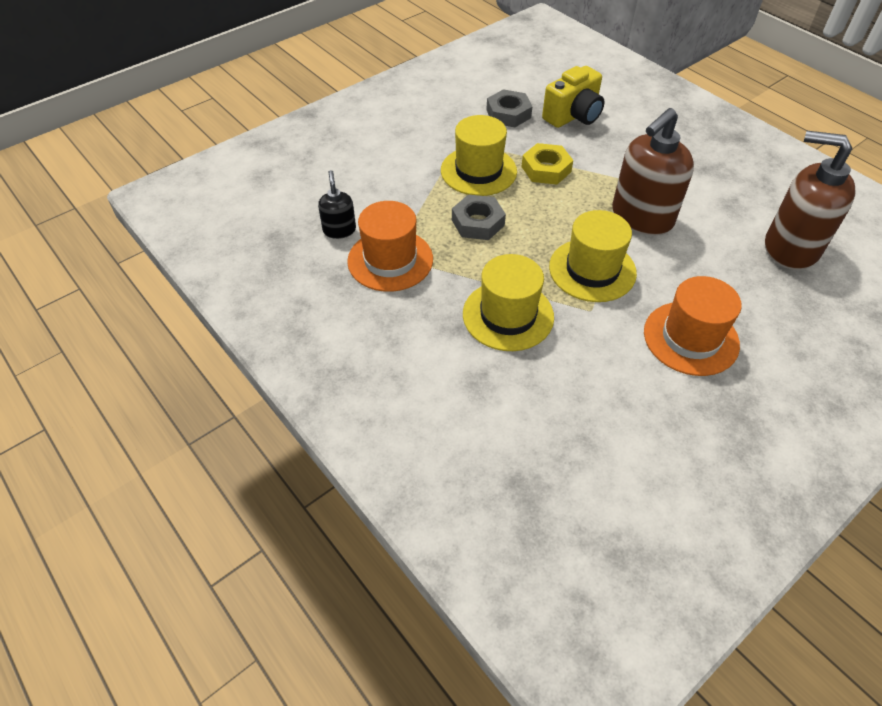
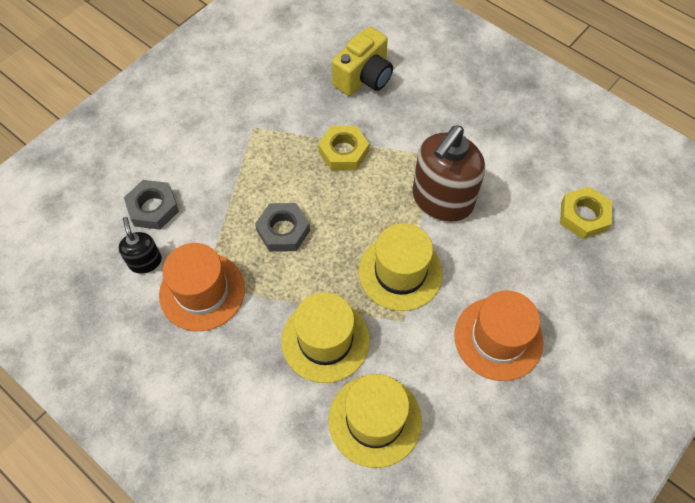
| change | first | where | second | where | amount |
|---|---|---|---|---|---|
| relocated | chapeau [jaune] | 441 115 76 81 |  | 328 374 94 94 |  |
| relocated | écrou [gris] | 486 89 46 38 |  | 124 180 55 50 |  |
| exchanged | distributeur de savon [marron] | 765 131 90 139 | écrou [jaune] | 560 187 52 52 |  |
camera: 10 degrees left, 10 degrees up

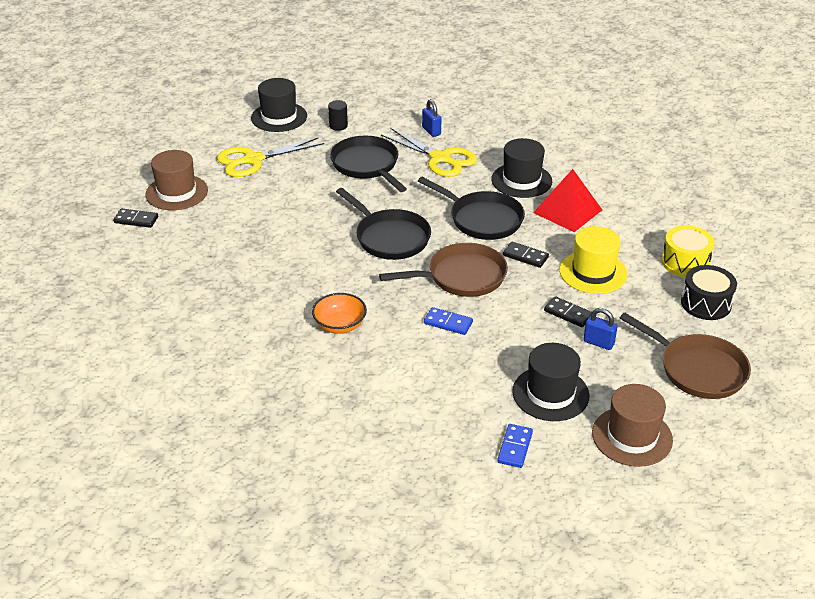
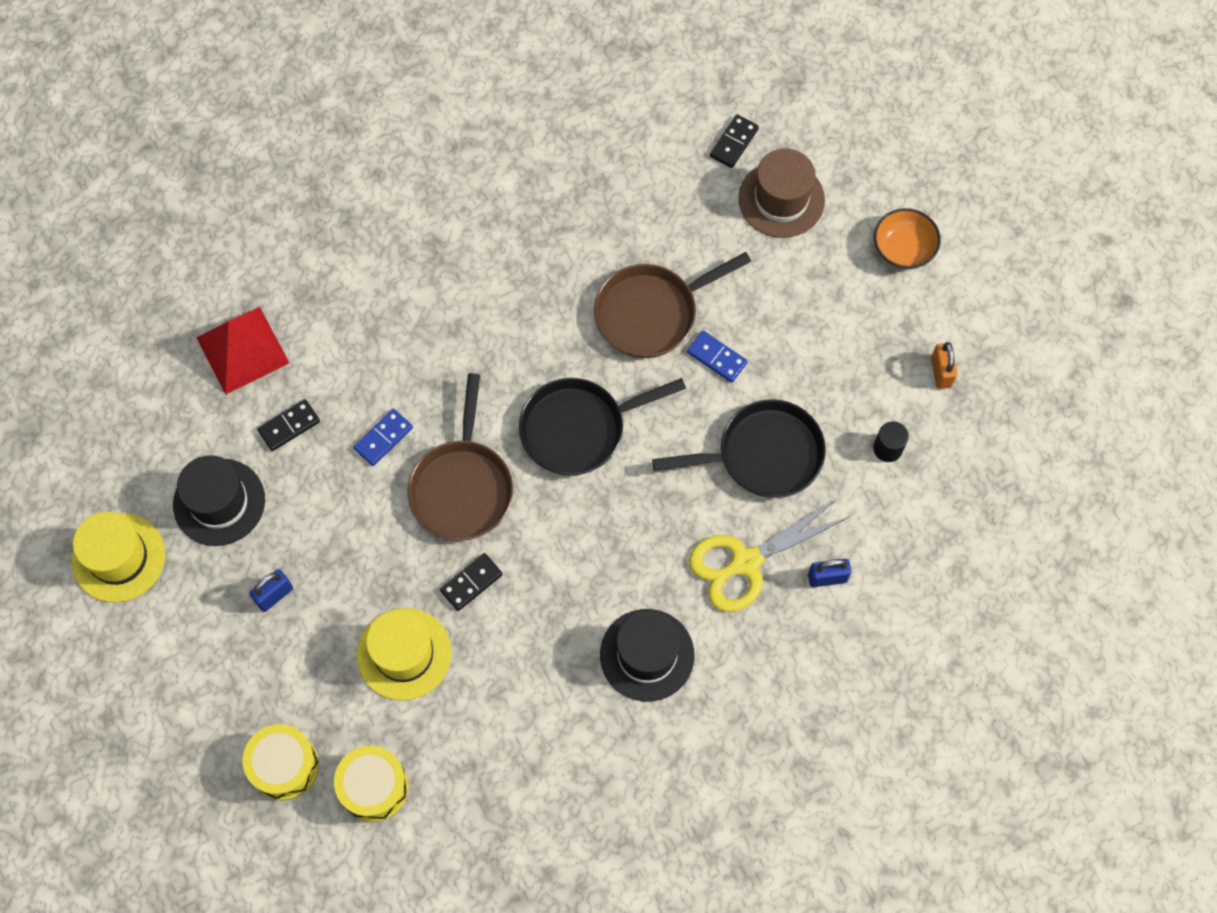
| change | first | where | second | where | amount |
|---|---|---|---|---|---|
| missing | ciseaux [jaune] | 217 137 107 40 |  |  |  |
| missing | poêle [noir] | 418 177 107 63 |  |  |  |
| relocated | bol [orange] | 312 293 55 41 |  | 874 208 67 61 |  |
| relocated | domino [bleu] | 497 424 36 44 |  | 687 331 61 52 |  |
| relocated | pyramide [rouge] | 533 169 69 63 |  | 197 307 92 88 |  |
| relocated | domino [noir] | 544 296 48 31 |  | 257 399 63 52 |  |
| relocated | poêle [marron] | 620 313 131 86 |  | 594 252 157 106 |  |
| exchanged | chapeau [noir] | 251 78 56 54 | cadenas [orange] | 931 342 26 47 |  |
| colour | chapeau [marron] | 592 384 81 83 | chapeau [jaune] | 72 512 93 91 |  |
| colour | tambour [noir] | 681 265 56 55 | tambour [jaune] | 242 724 77 77 |  |
camera: 110 degrees right, 30 degrees up

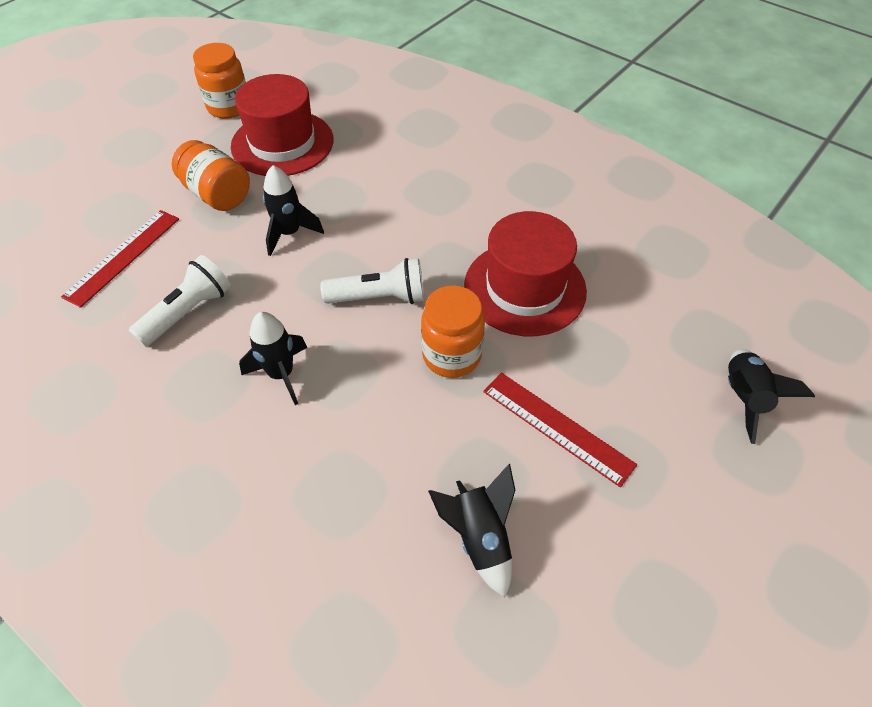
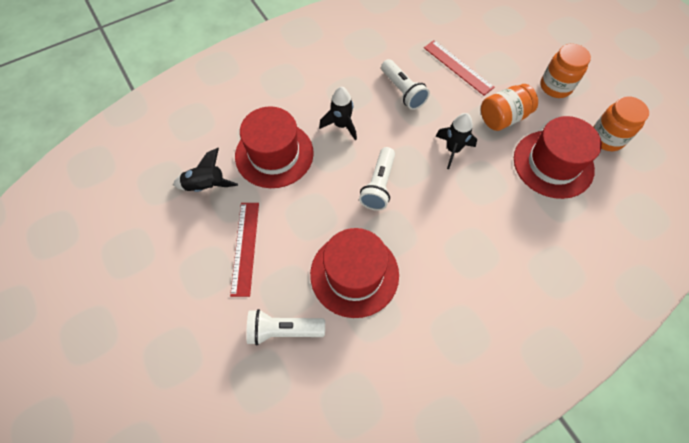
| change | first | where | second | where | amount |
|---|---|---|---|---|---|
| missing | fusée [noir] | 728 349 87 95 |  |  |  |
| appeared |  |  | chapeau [rouge] | 235 106 79 82 |  |
| appeared |  |  | lampe de poche [blanc] | 246 309 79 37 |  |
| relocated | bocal [orange] | 421 286 64 92 |  | 540 44 51 54 |  |
| spun | règle [rouge] | 483 373 154 114 |  | 230 203 29 94 | 60 degrees counterclockwise |
camera: 110 degrees right, 10 degrees up

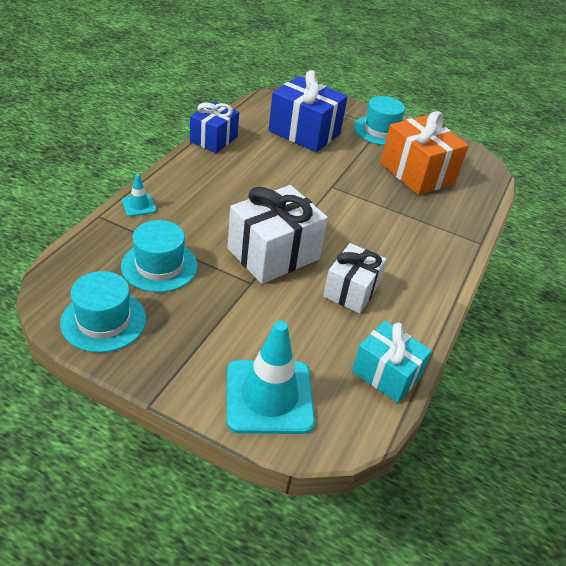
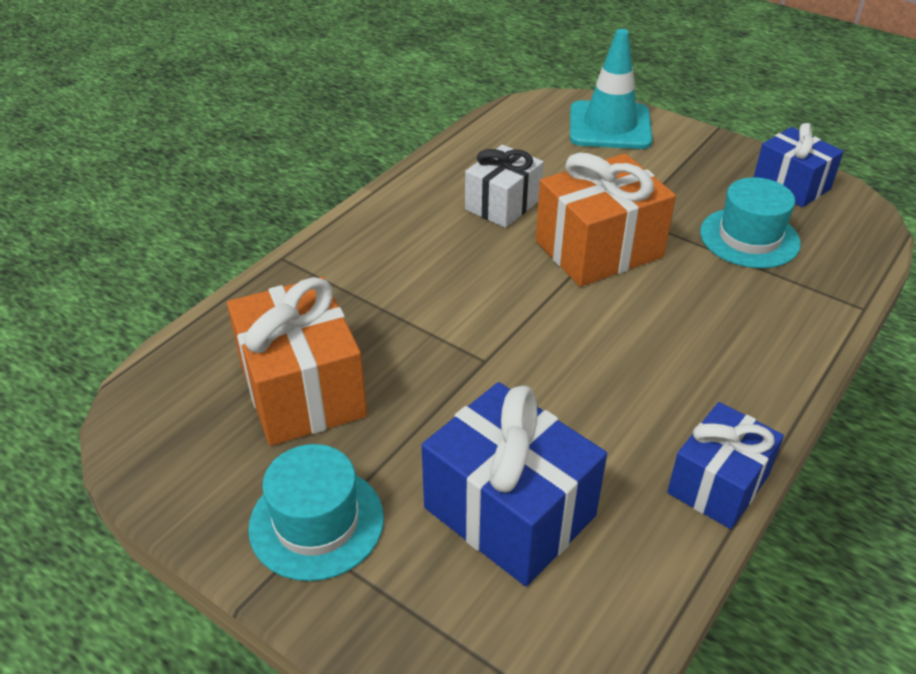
| change | first | where | second | where | amount |
|---|---|---|---|---|---|
| missing | cône de chantier [turquoise] | 122 174 35 43 |  |  |  |
| missing | cadeau [turquoise] | 352 321 80 82 |  |  |  |
| exchanged | chapeau [turquoise] | 60 271 86 82 | cadeau [bleu] | 754 123 90 84 |  |
| colour | cadeau [blanc] | 228 185 100 99 | cadeau [orange] | 536 152 140 135 |  |
camera: 165 degrees left, 0 degrees up

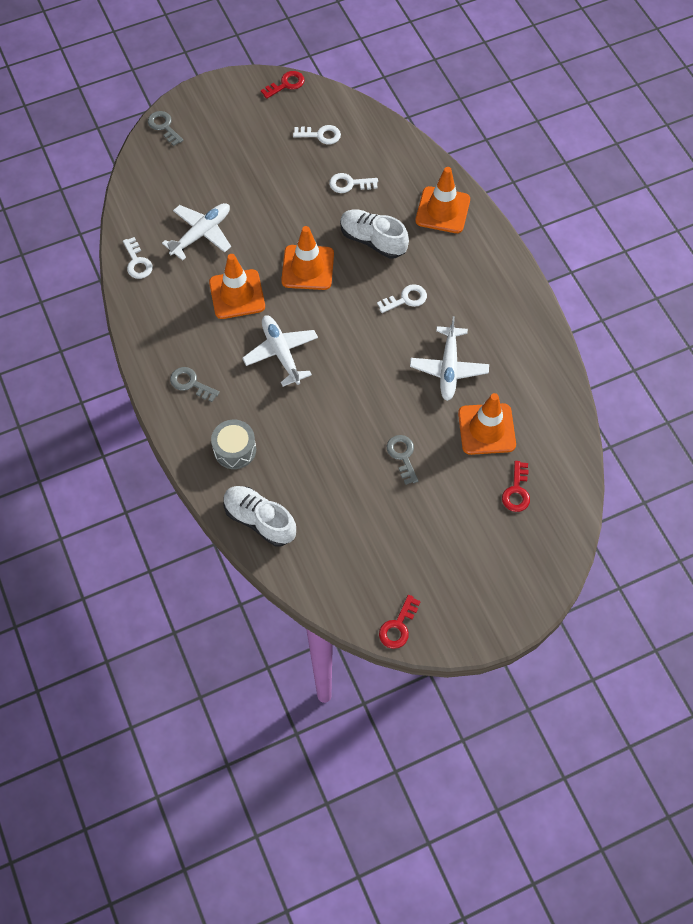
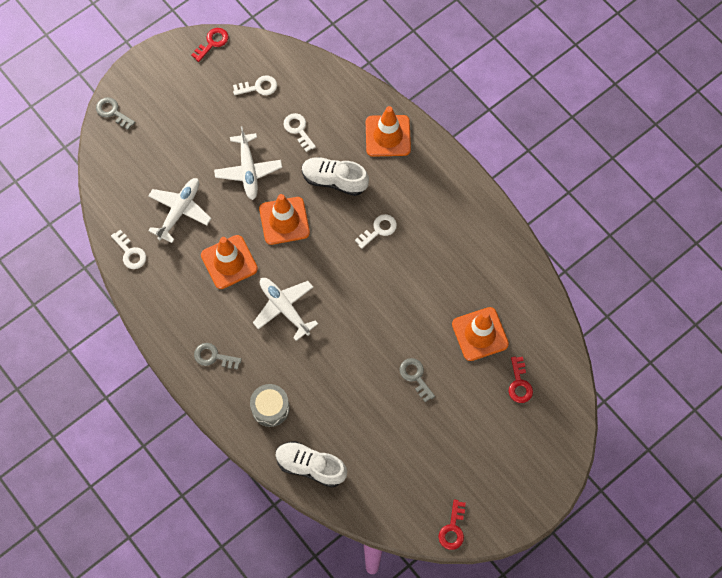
| change | first | where | second | where | amount |
|---|---|---|---|---|---|
| relocated | avion [blanc] | 410 316 79 85 |  | 214 126 68 74 |  |
| spun | clé [blanc] | 329 173 49 20 |  | 283 113 33 39 | 75 degrees clockwise |
camera: 15 degrees left, 5 degrees up

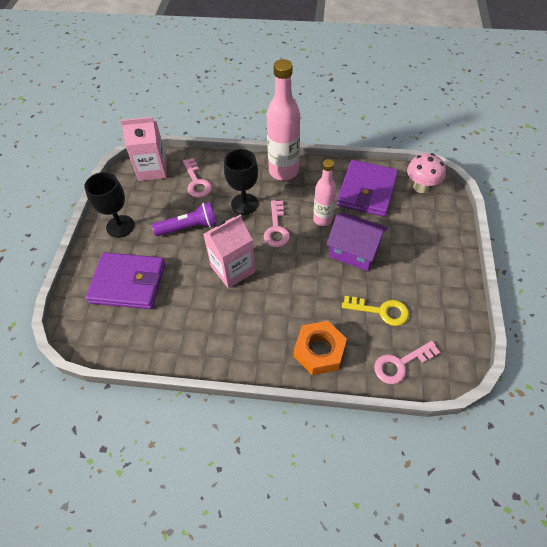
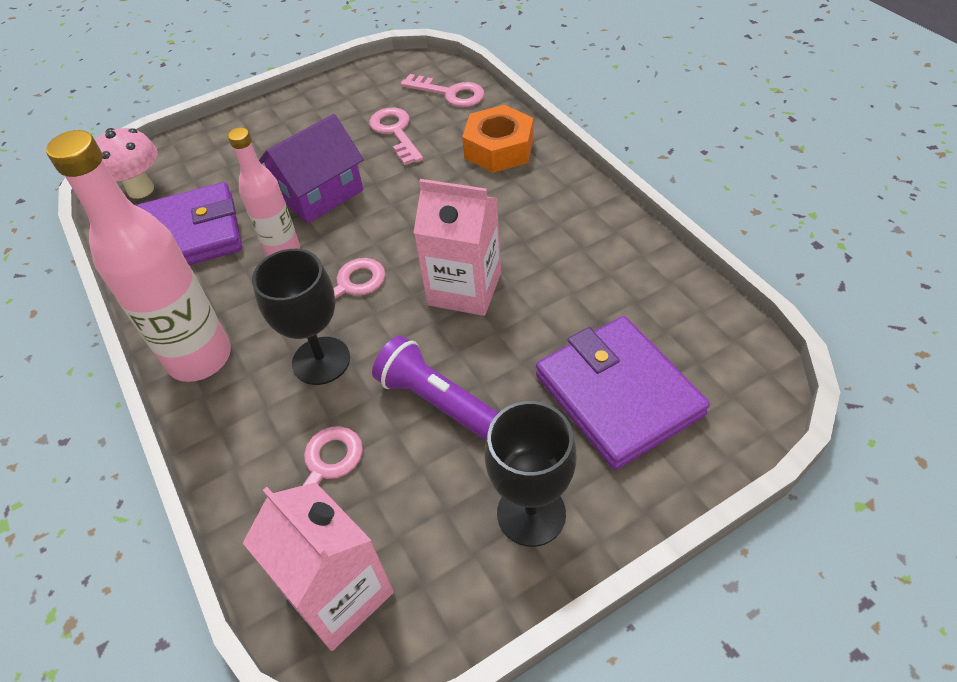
| change | first | where | second | where | amount |
|---|---|---|---|---|---|
| colour | clé [jaune] | 342 296 67 30 | clé [rose] | 369 108 54 57 |  |
| spun | maison [violet] | 326 212 62 59 |  | 259 114 105 109 | 60 degrees clockwise |
camera: 125 degrees left, 5 degrees down

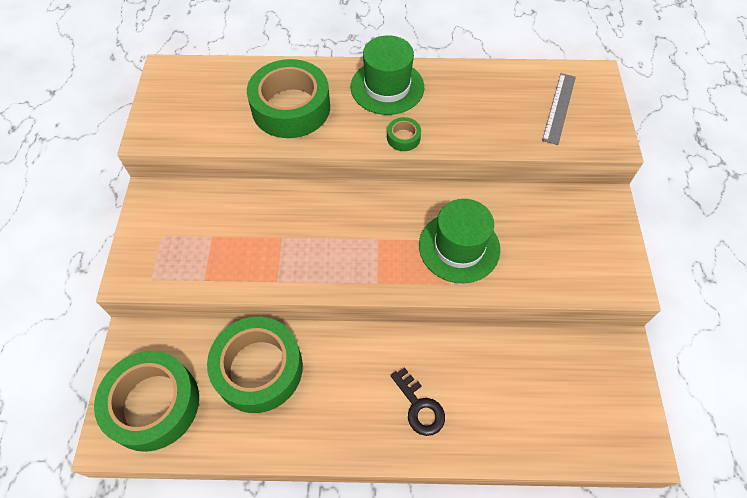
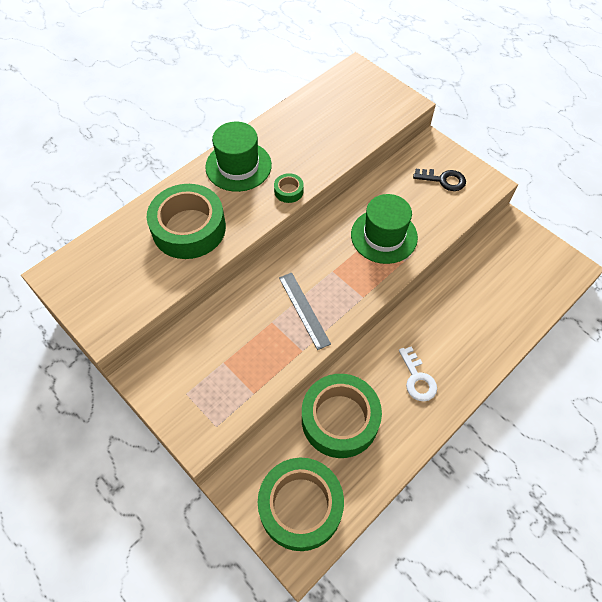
| change | first | where | second | where | amount |
|---|---|---|---|---|---|
| appeared |  |  | clé [blanc] | 399 347 38 54 |  |
| relocated | clé [noir] | 391 367 54 69 |  | 413 169 53 22 |  |
| relocated | règle [gris] | 542 73 34 72 |  | 279 272 52 78 |  |
camera: 45 degrees left, 0 degrees up

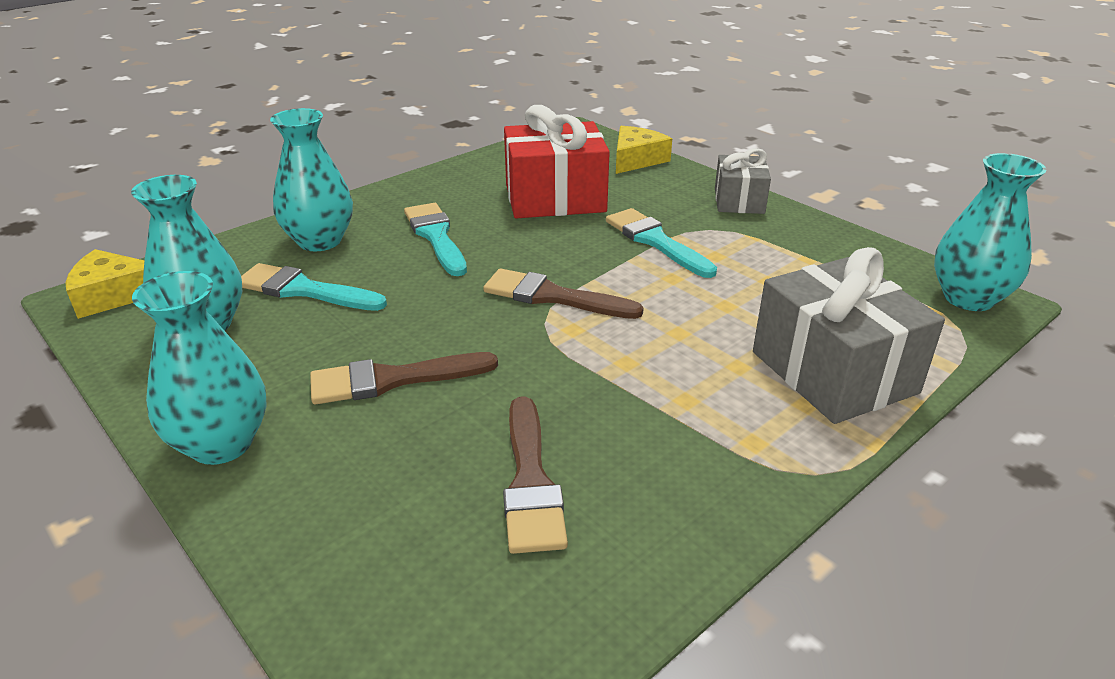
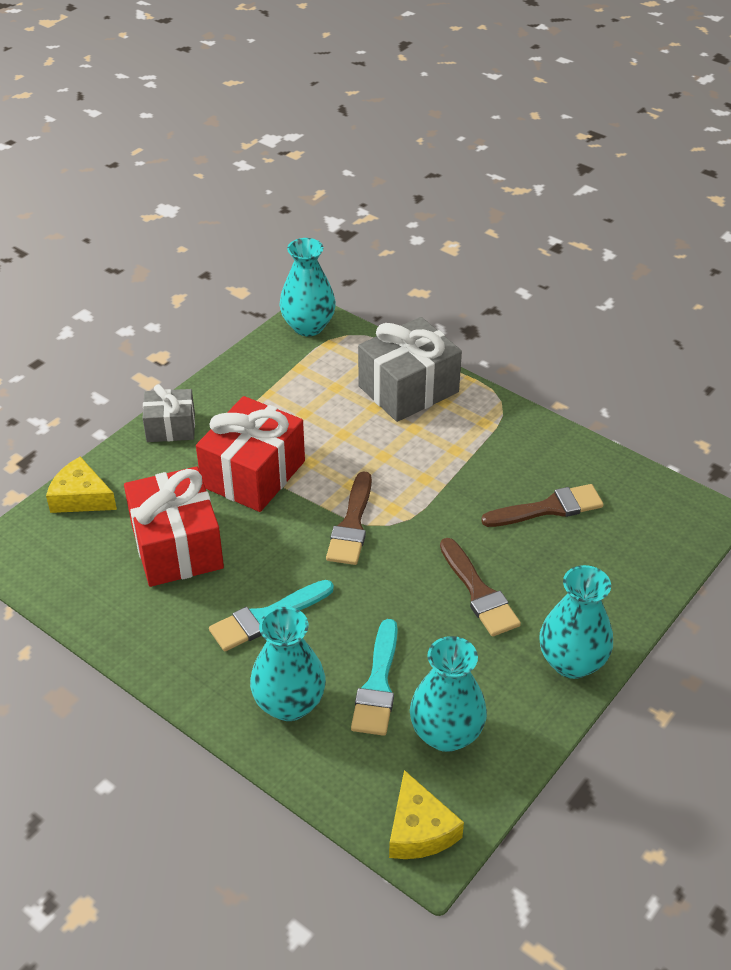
| change | first | where | second | where | amount |
|---|---|---|---|---|---|
| exchanged | pinceau [turquoise] | 606 208 111 70 | cadeau [rouge] | 196 396 109 116 |  |
camera: 100 degrees left, 10 degrees up

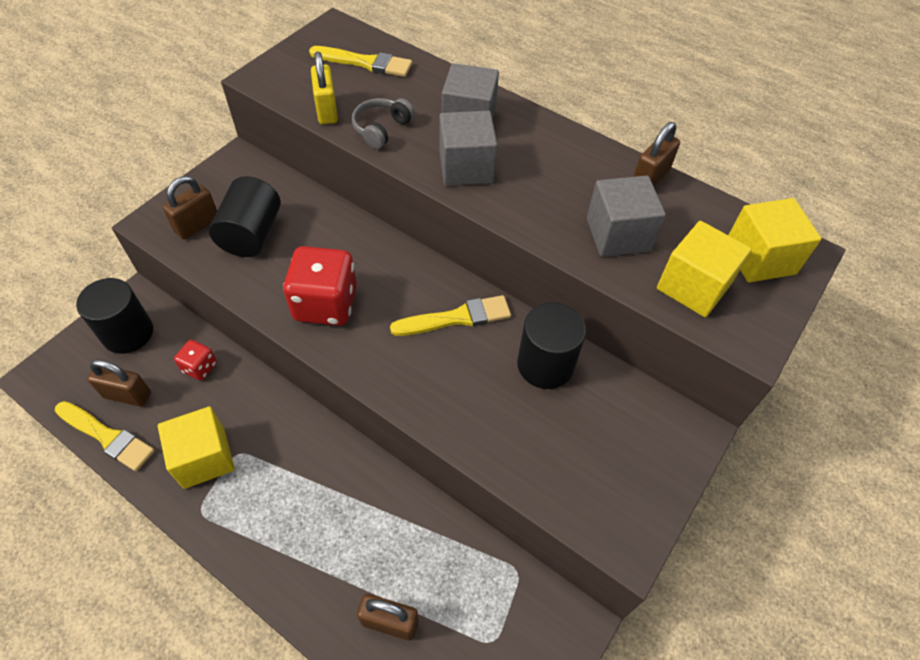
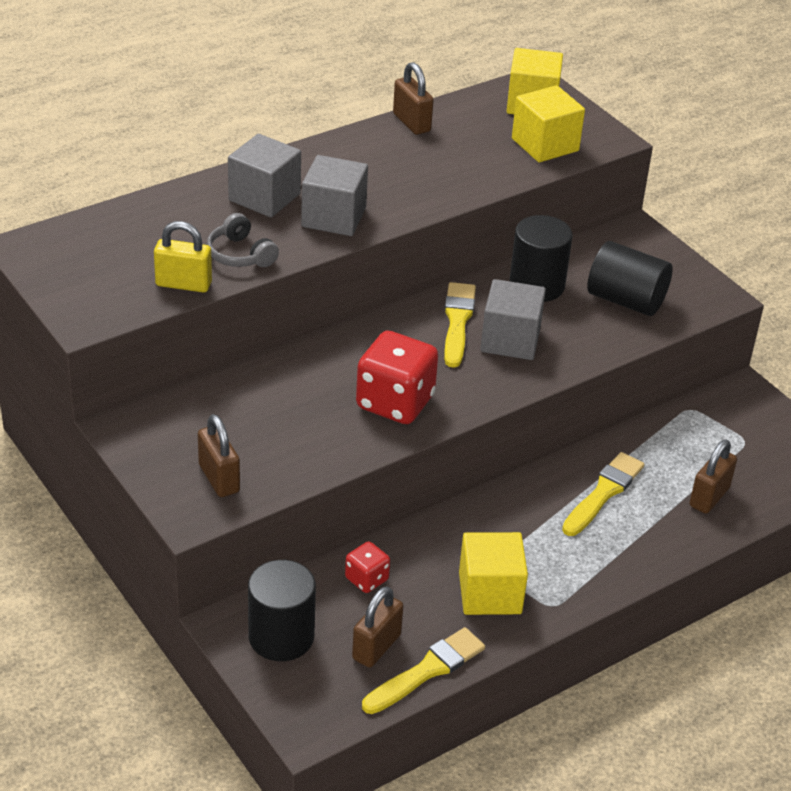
| change | first | where | second | where | amount |
|---|---|---|---|---|---|
| relocated | cylindre [noir] | 209 176 72 81 |  | 587 241 86 75 |  |
| relocated | pinceau [jaune] | 309 46 103 31 |  | 562 452 82 84 |  |
| relocated | cube [gris] | 587 175 79 82 |  | 480 279 66 81 |  |
camera: 70 degrees left, 15 degrees down

